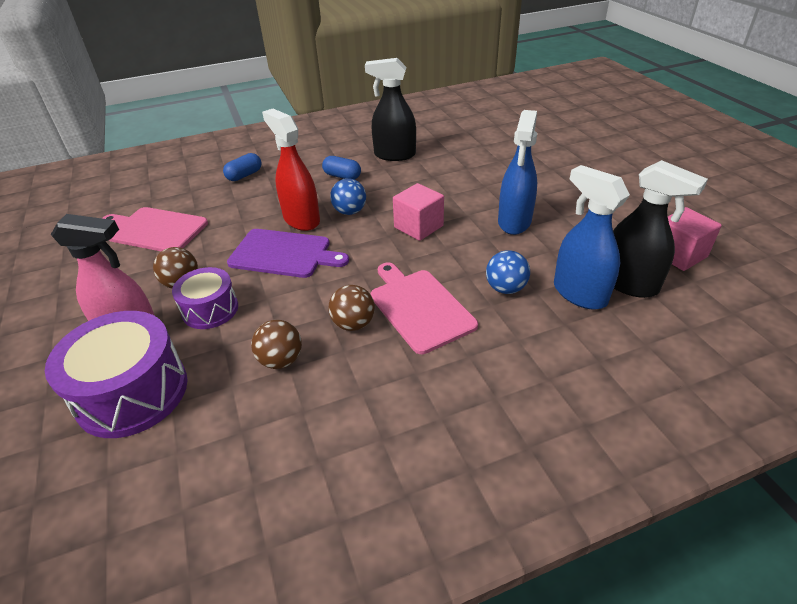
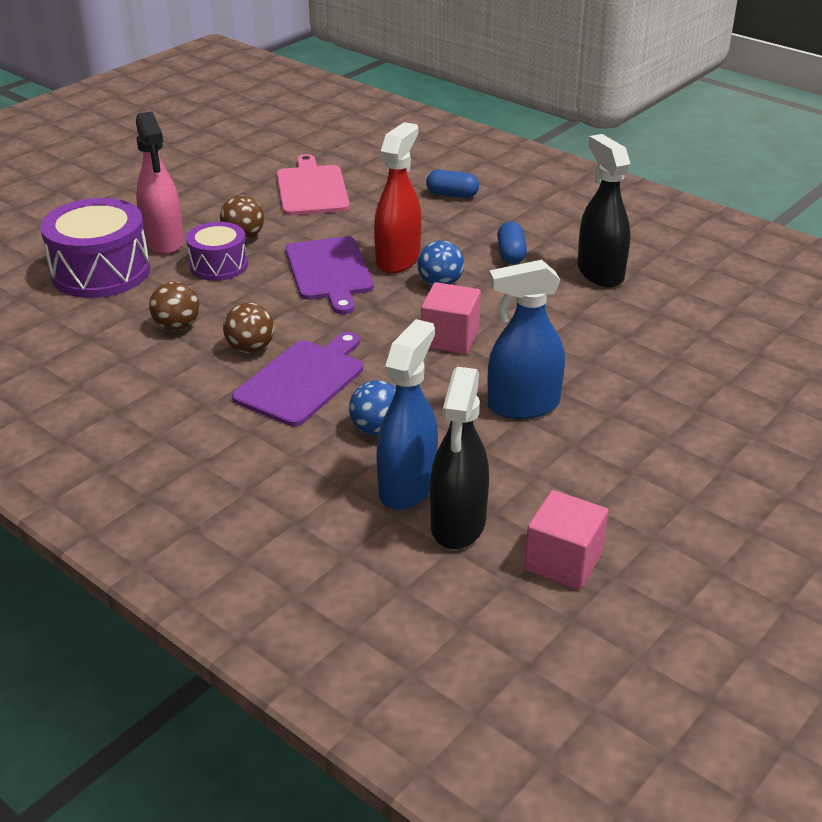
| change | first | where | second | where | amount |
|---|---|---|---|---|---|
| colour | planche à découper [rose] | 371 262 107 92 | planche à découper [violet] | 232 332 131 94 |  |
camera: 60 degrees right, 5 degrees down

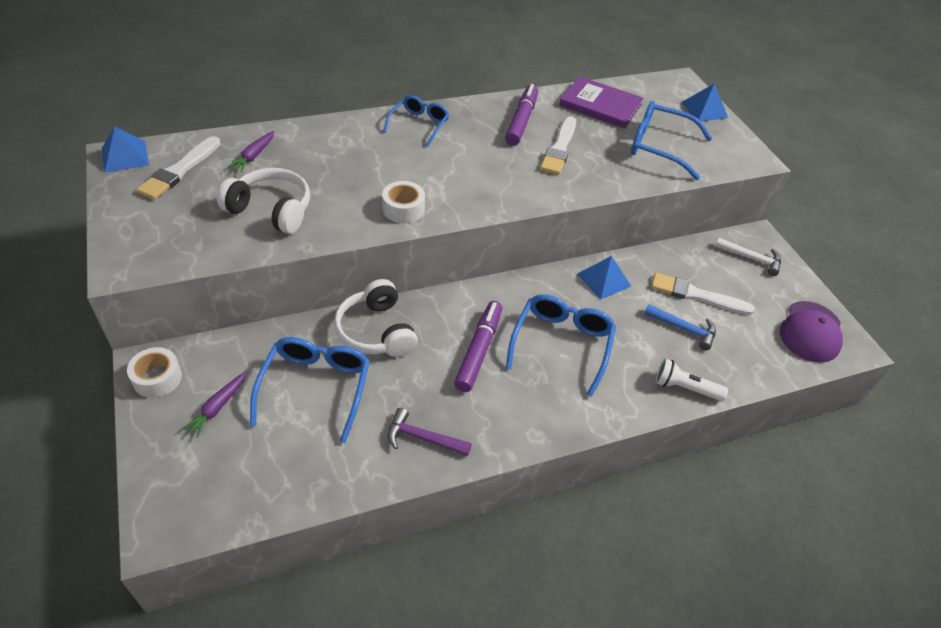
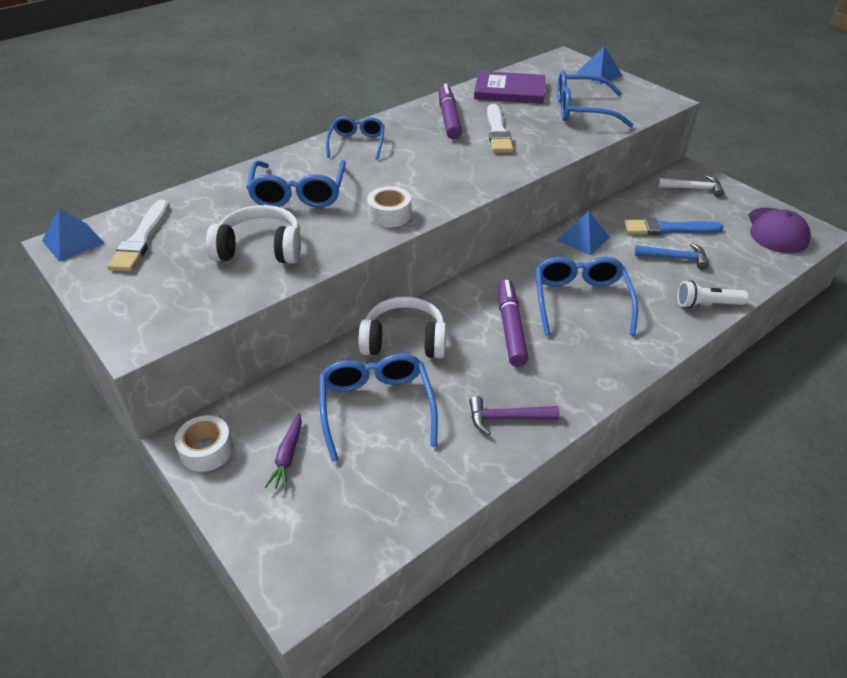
| change | first | where | second | where | amount |
|---|---|---|---|---|---|
| missing | carotte [violet] | 228 131 47 41 |  |  |  |
| appeared |  |  | lunettes [bleu] | 246 160 100 48 |  |
| colour | pinceau [blanc] | 651 273 104 42 | pinceau [bleu] | 624 218 100 17 |  |
| spun | casque audio [blanc] | 334 279 84 78 |  | 358 296 89 62 | 135 degrees clockwise |
camera: 15 degrees left, 5 degrees down

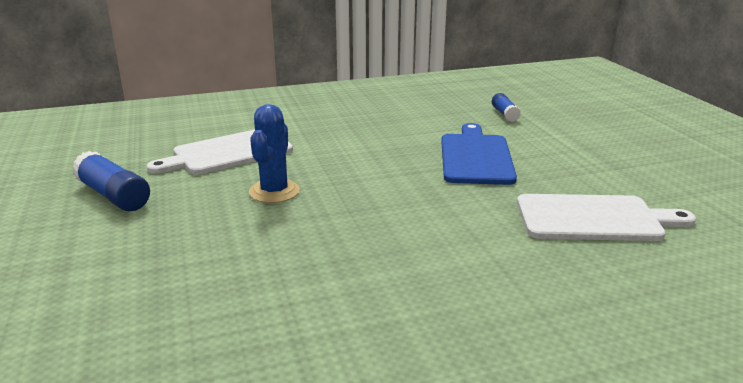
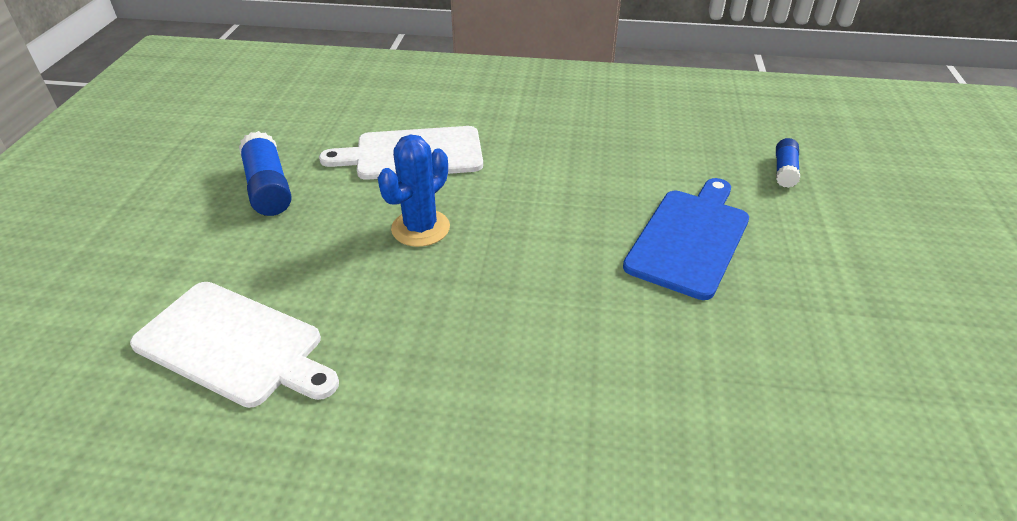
| change | first | where | second | where | amount |
|---|---|---|---|---|---|
| relocated | planche à découper [blanc] | 517 194 179 47 |  | 130 282 209 126 |  |
camera: 25 degrees right, 15 degrees up

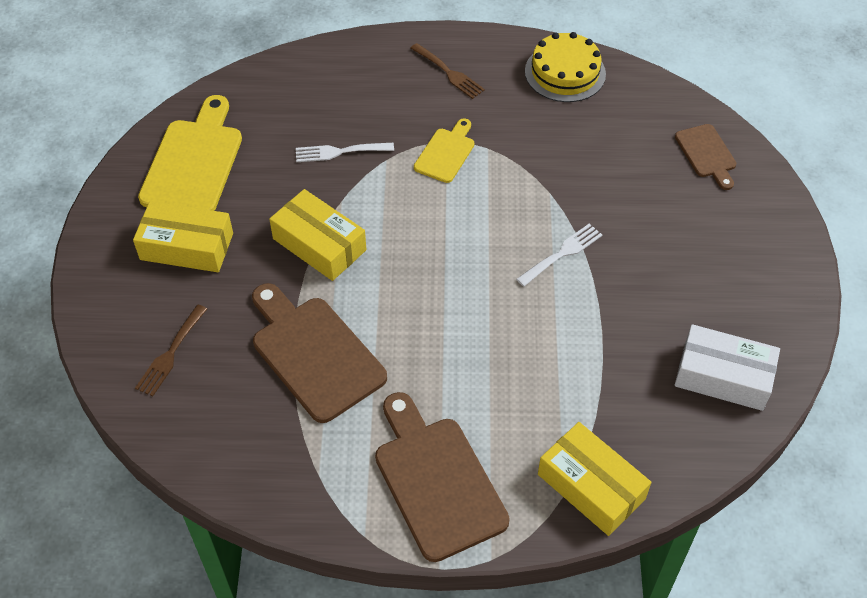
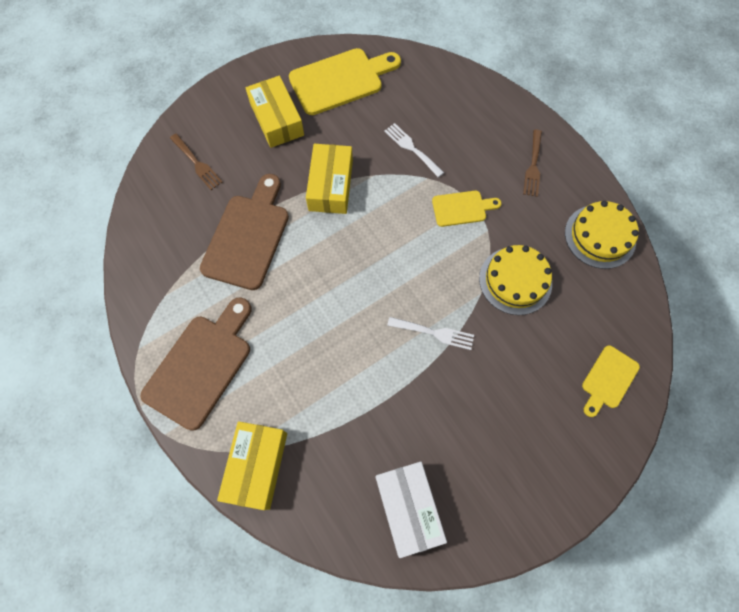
| change | first | where | second | where | amount |
|---|---|---|---|---|---|
| appeared |  |  | gâteau [jaune] | 479 245 73 70 |  |
| colour | planche à découper [marron] | 675 124 61 66 | planche à découper [jaune] | 582 345 58 72 |  |
| spun | fourchette [marron] | 135 305 72 91 |  | 170 134 53 56 | 120 degrees counterclockwise |
camera: 55 degrees right, 15 degrees up

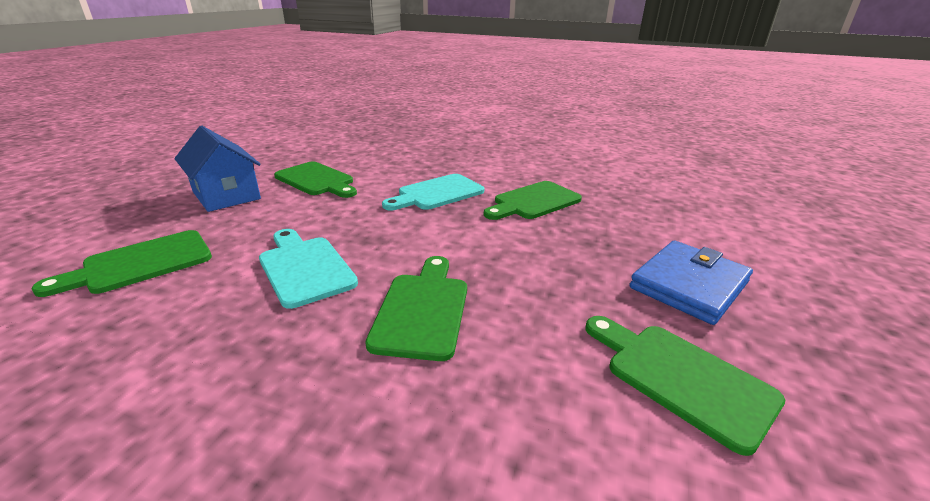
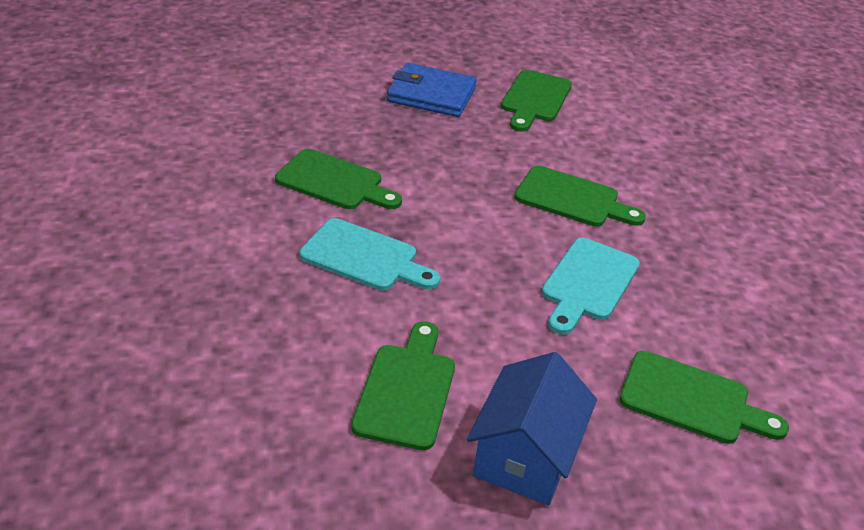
| change | first | where | second | where | amount |
|---|---|---|---|---|---|
| spun | planche à découper [vert] | 365 256 102 105 |  | 514 166 132 61 | 135 degrees counterclockwise |
camera: 120 degrees left, 10 degrees up

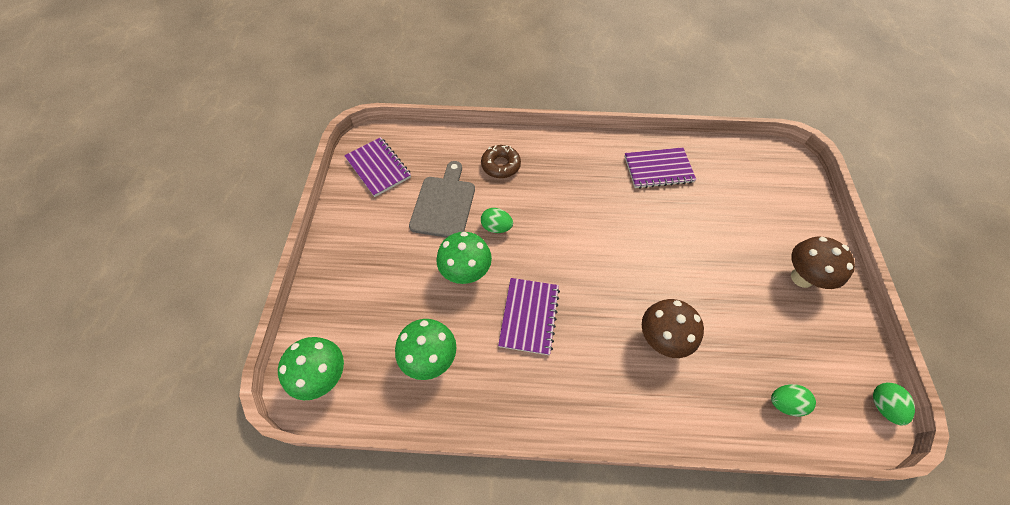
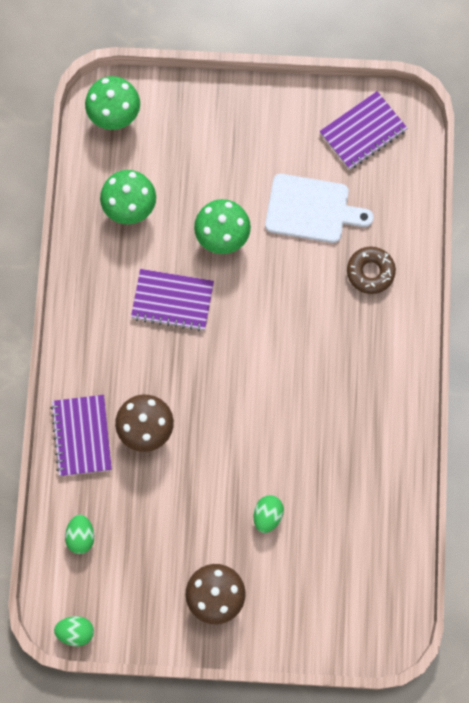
| change | first | where | second | where | amount |
|---|---|---|---|---|---|
| relocated | œuf [vert] | 481 208 32 25 |  | 254 495 30 38 |  |
| relocated | carnet [violet] | 624 147 73 41 |  | 51 395 61 81 |  |
| colour | planche à découper [gris] | 409 161 66 77 | planche à découper [blanc] | 265 174 109 69 |  |
camera: 90 degrees right, 15 degrees up

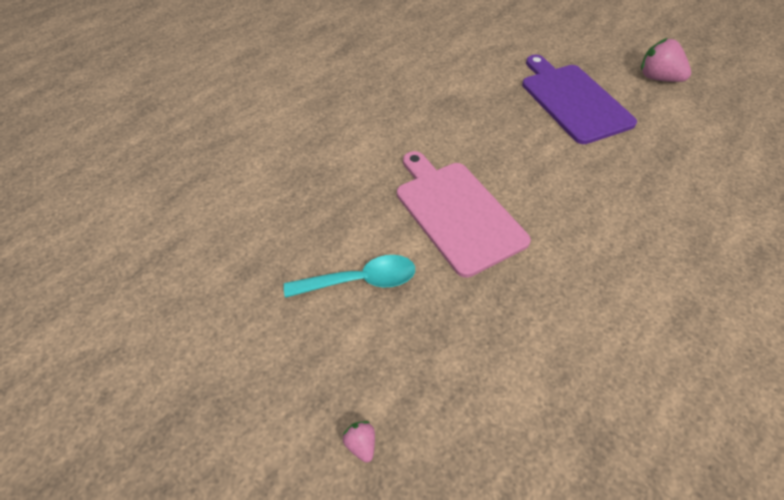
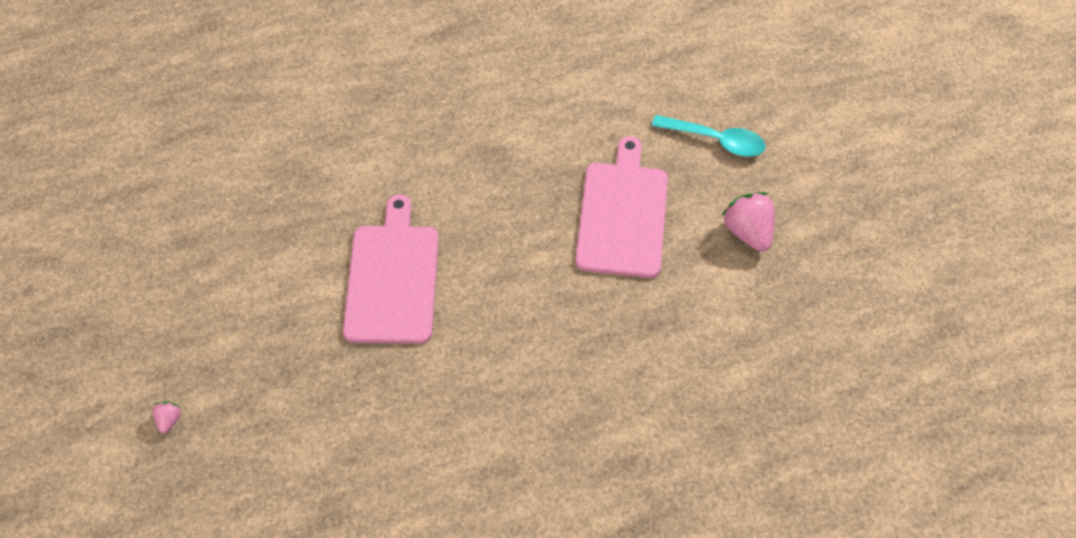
| change | first | where | second | where | amount |
|---|---|---|---|---|---|
| relocated | cuillère [turquoise] | 284 255 131 43 |  | 652 115 113 42 |  |
| colour | planche à découper [violet] | 522 55 115 89 | planche à découper [rose] | 575 136 93 142 |  |
camera: 30 degrees right, 5 degrees up

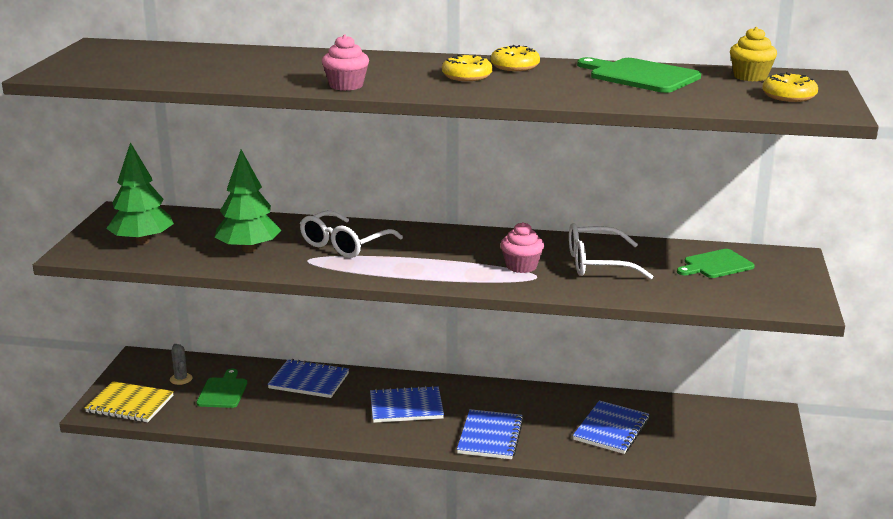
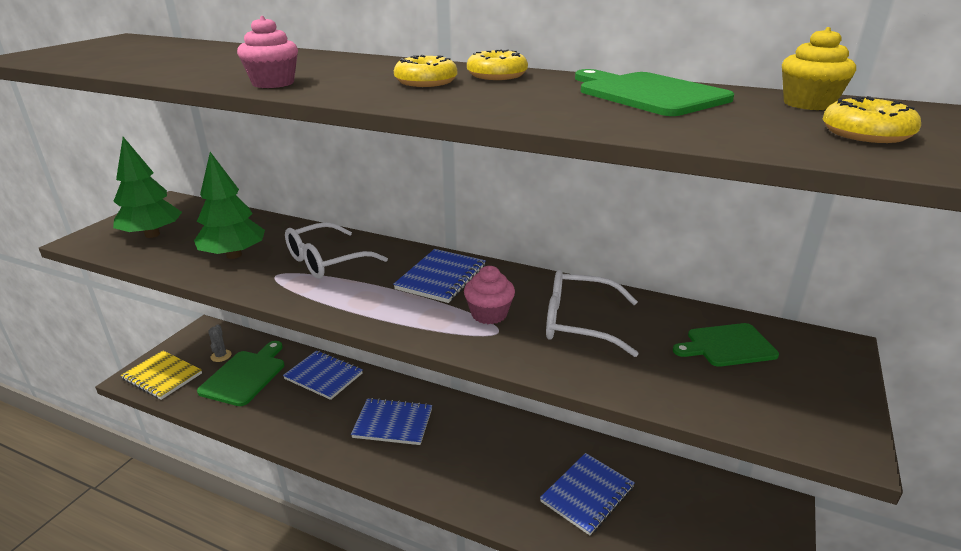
| change | first | where | second | where | amount |
|---|---|---|---|---|---|
| relocated | carnet [bleu] | 457 409 67 50 |  | 393 249 93 54 |  |
| size | planche à découper [vert] | 196 369 51 39 |  | 197 341 87 65 | x1.51 |
camera: 15 degrees right, 5 degrees up

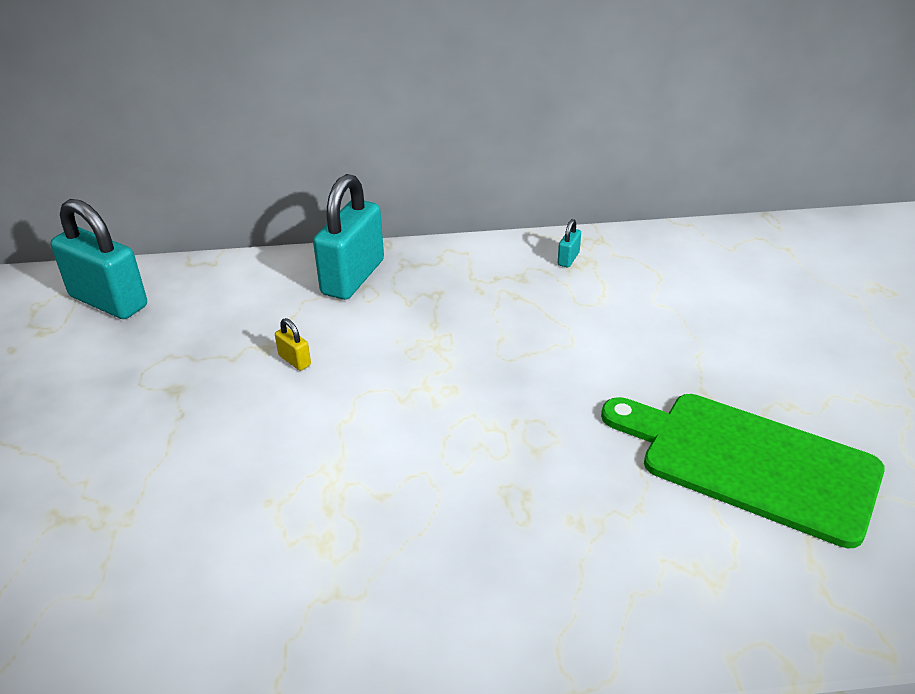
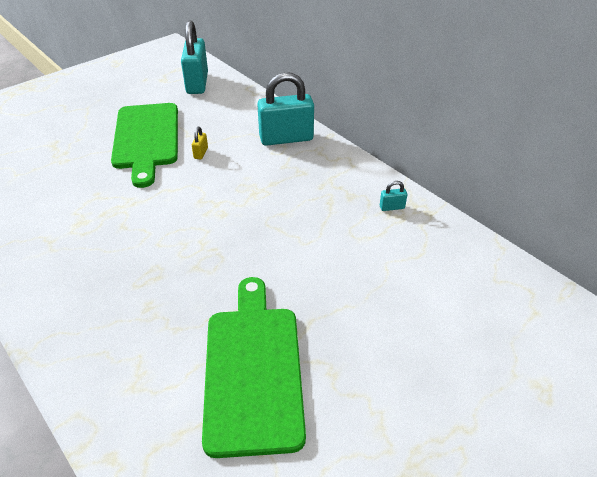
| change | first | where | second | where | amount |
|---|---|---|---|---|---|
| appeared |  |  | planche à découper [vert] | 111 103 67 85 |  |
camera: 55 degrees right, 5 degrees up

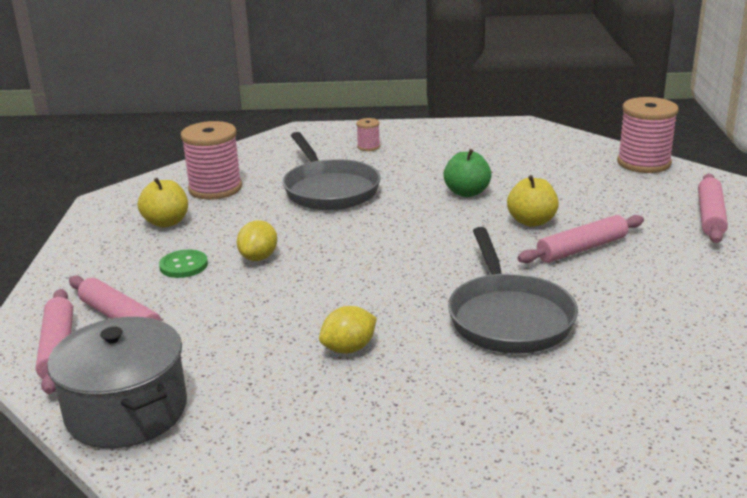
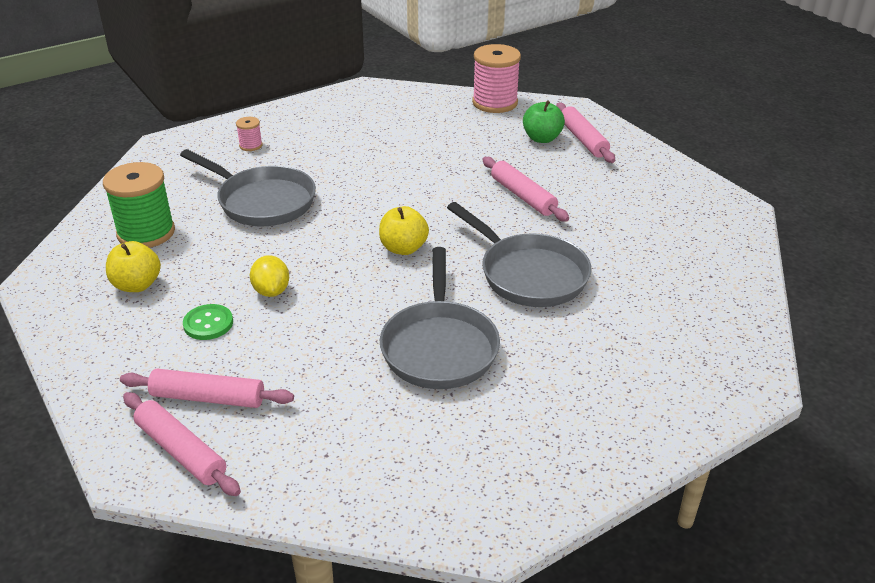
| change | first | where | second | where | amount |
|---|---|---|---|---|---|
| missing | marmite [gris] | 47 317 140 131 |  |  |  |
| relocated | pomme [vert] | 443 149 48 48 |  | 523 100 42 43 |  |
| relocated | pomme [jaune] | 507 175 52 52 |  | 379 206 50 49 |  |
| exchanged | citron [jaune] | 319 306 58 48 | poêle [gris] | 380 247 120 142 |  |
| colour | bobine [rose] | 181 121 61 79 | bobine [vert] | 103 162 72 86 |  |
| spun | rouleau à pâtisserie [rose] | 517 215 127 48 |  | 482 157 87 64 | 60 degrees counterclockwise |
camera: 35 degrees left, 10 degrees up

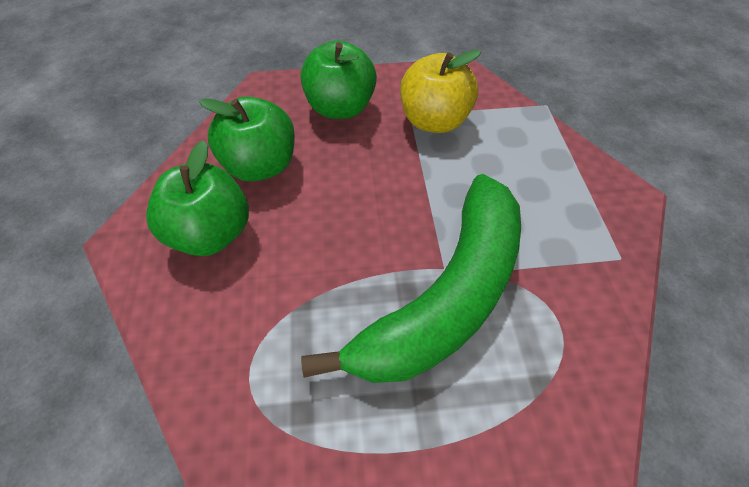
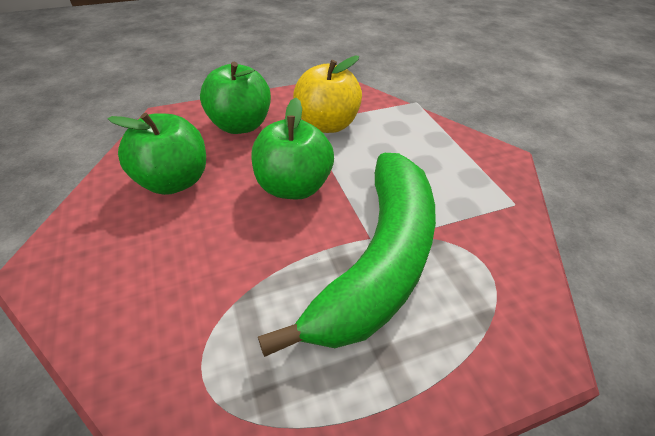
| change | first | where | second | where | amount |
|---|---|---|---|---|---|
| relocated | pomme [vert] | 146 140 103 116 |  | 251 98 83 101 |  |
camera: 15 degrees left, 10 degrees down

